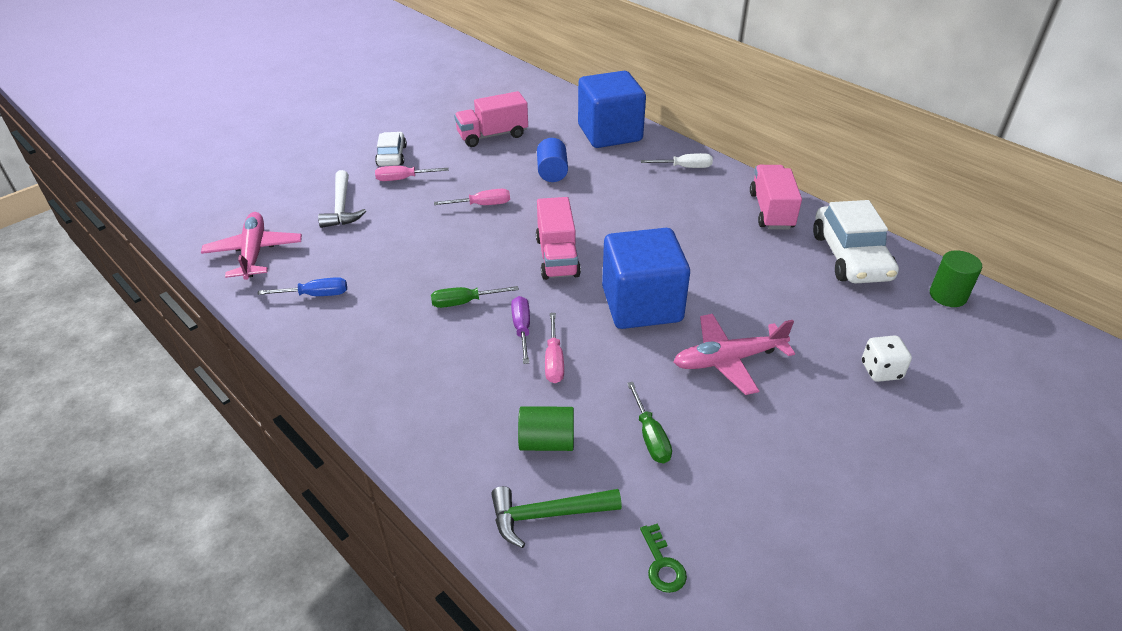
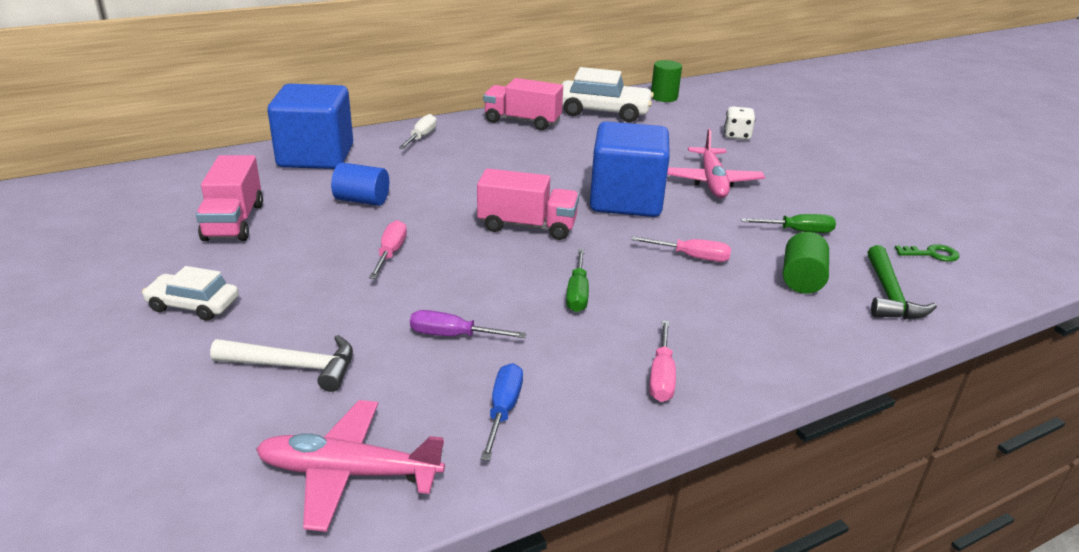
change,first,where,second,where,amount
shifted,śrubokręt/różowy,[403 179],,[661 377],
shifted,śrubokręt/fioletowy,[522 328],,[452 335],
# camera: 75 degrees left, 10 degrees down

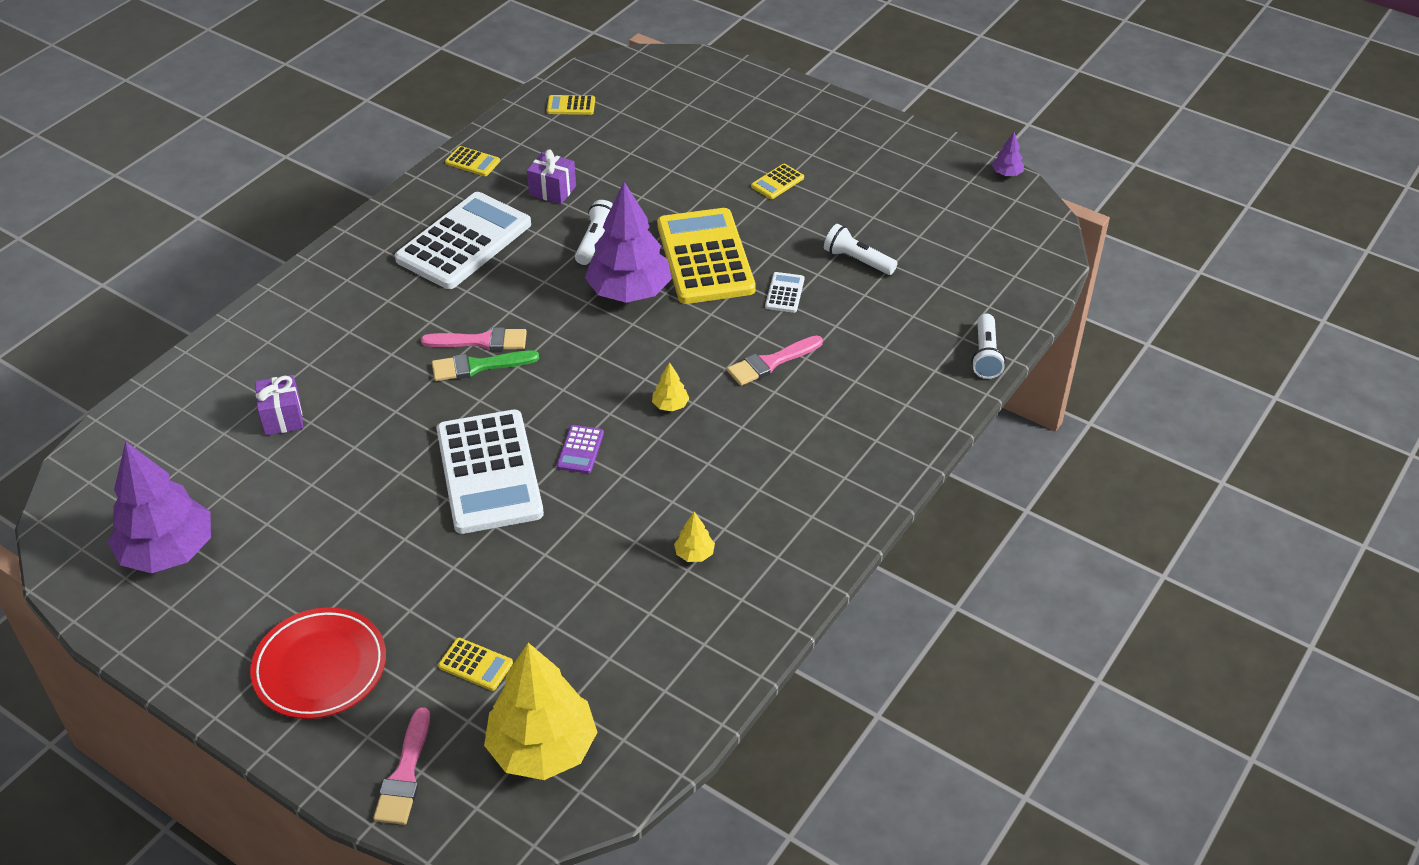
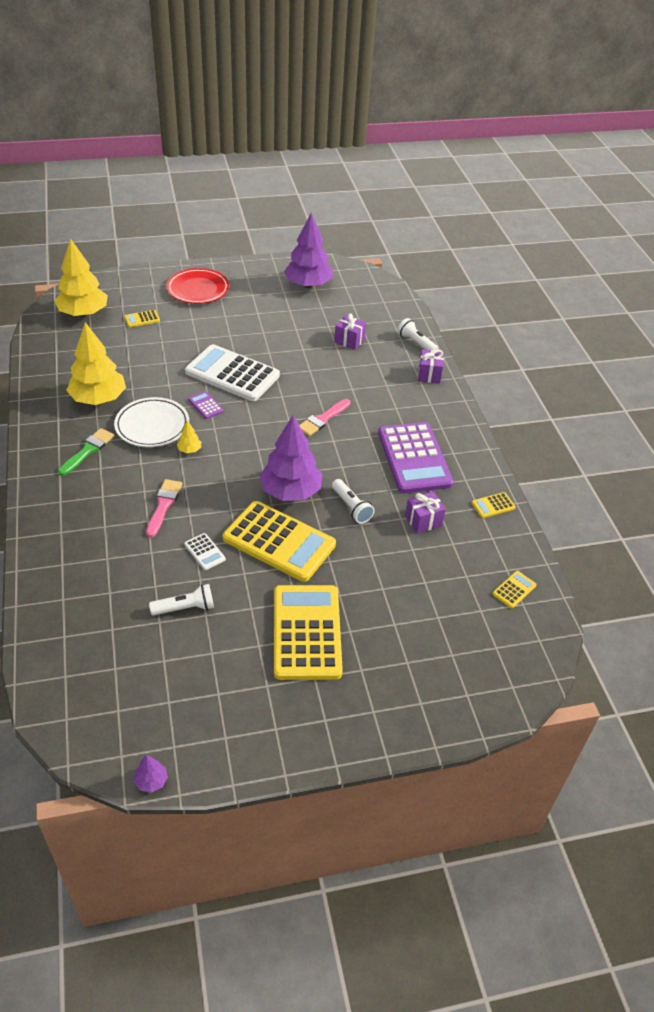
change,first,where,second,where,amount
scaled,kalkulator/żółty,[777 182],,[307 632],x2.46
repainted,kalkulator/biały,[464 242],kalkulator/fioletowy,[414 458],
shifted,latarka/biały,[986 356],,[416 343],
shifted,pędzel/zielony,[478 366],,[88 450],
scaled,drzewko/żółty,[694 554],,[98 399],x2.46
gone,pędzel/różowy,[405 774],,,
new,,,prezent/fioletowy,[429 375],
new,,,talerz/biały,[152 425],
# camera: 130 degrees right, 0 degrees up

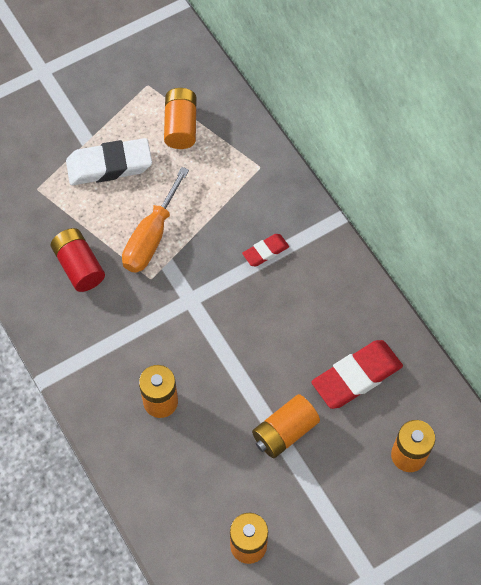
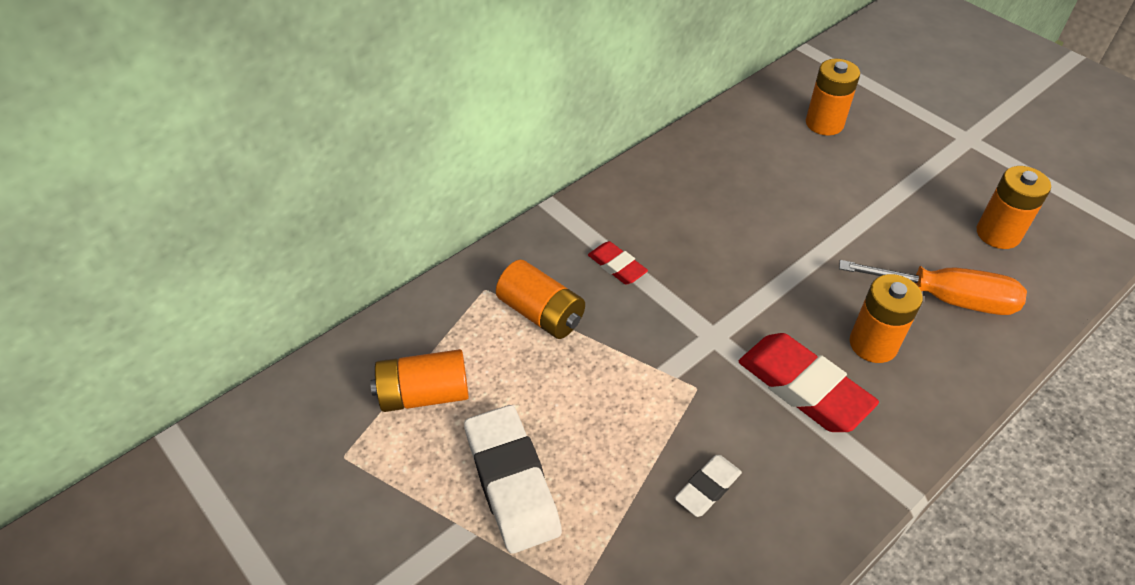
change,first,where,second,where,amount
shifted,śrubokręt/pomarańczowy,[151 237],,[947 299],
swapped,bateria/czerwony,[79 266],gumka do mazania/biały,[707 488],
shifted,gumka do mazania/czerwony,[356 377],,[803 387],
shifted,bateria/pomarańczowy,[285 432],,[541 313],
# camera: 100 degrees left, 15 degrees down

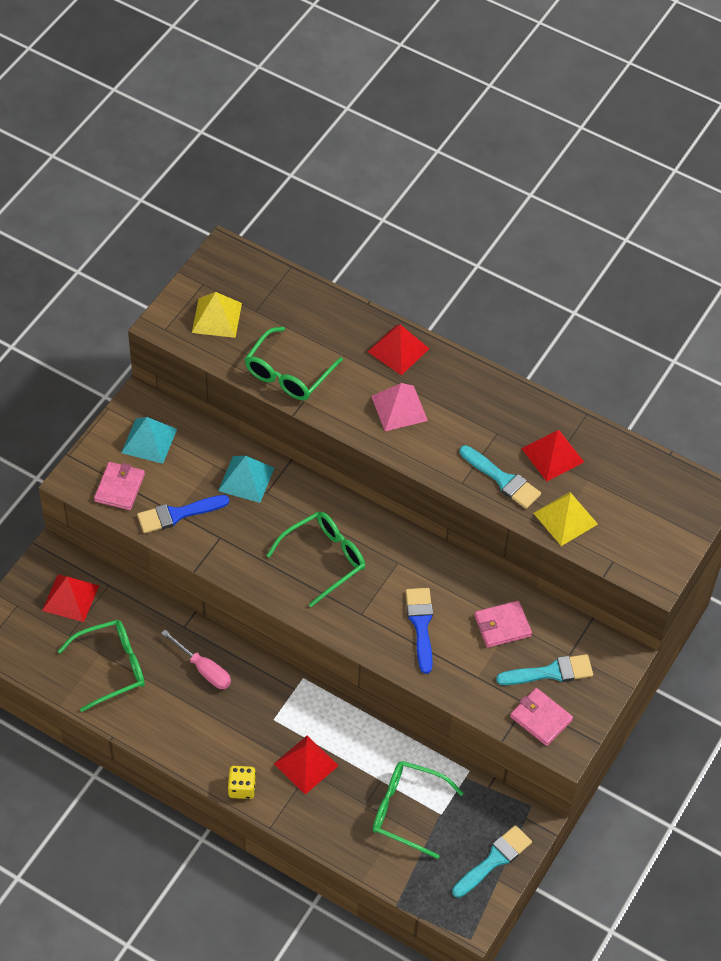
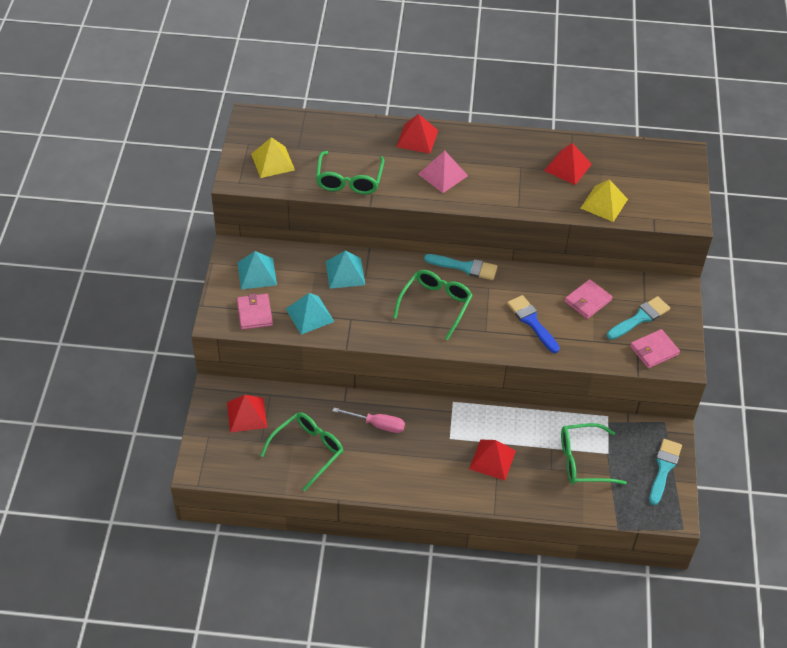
change,first,where,second,where,amount
shifted,pędzel/turkusowy,[502 479],,[465 267],
swapped,pędzel/niebieski,[177 514],piramida/turkusowy,[309 315],
rotated,portfel/różowy,[541 718],,[654 350],45 degrees counterclockwise
gone,kostka do gry/żółty,[242 788],,,
# camera: 25 degrees left, 5 degrees down

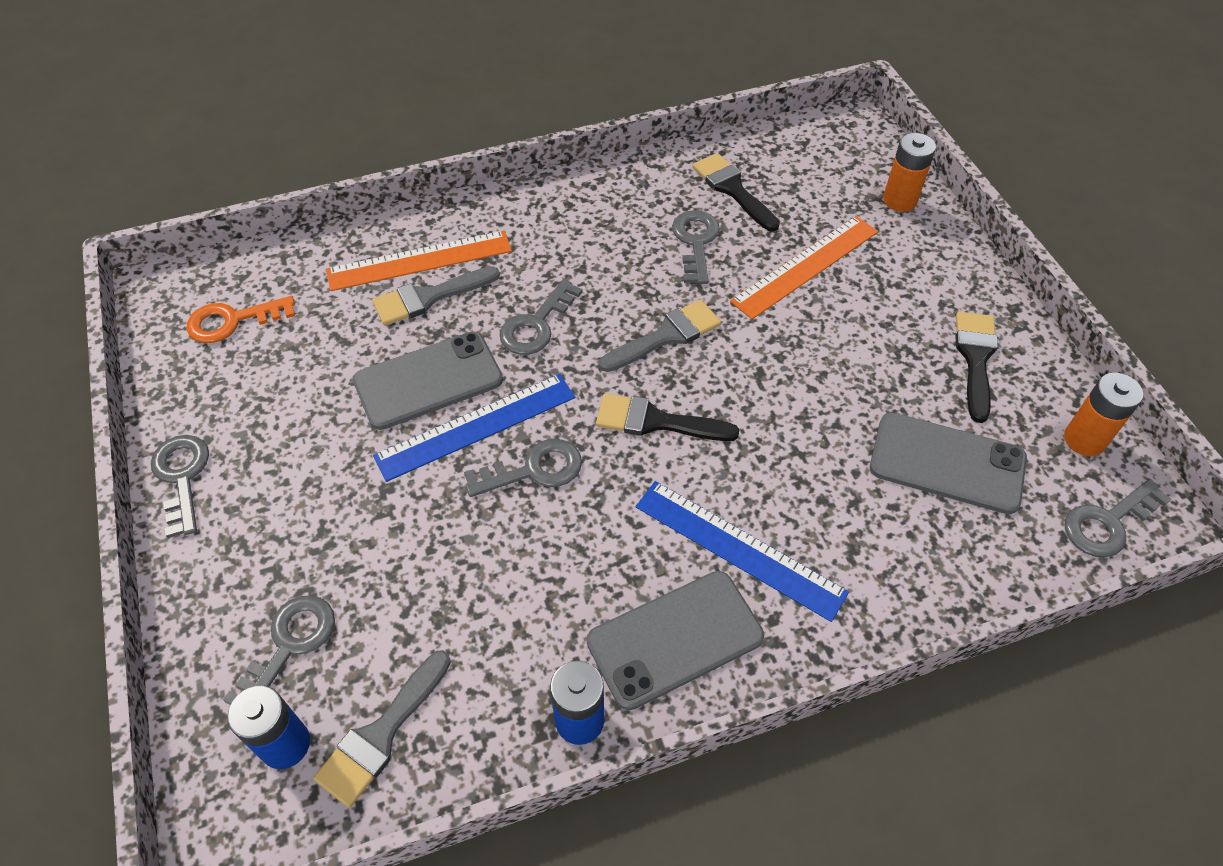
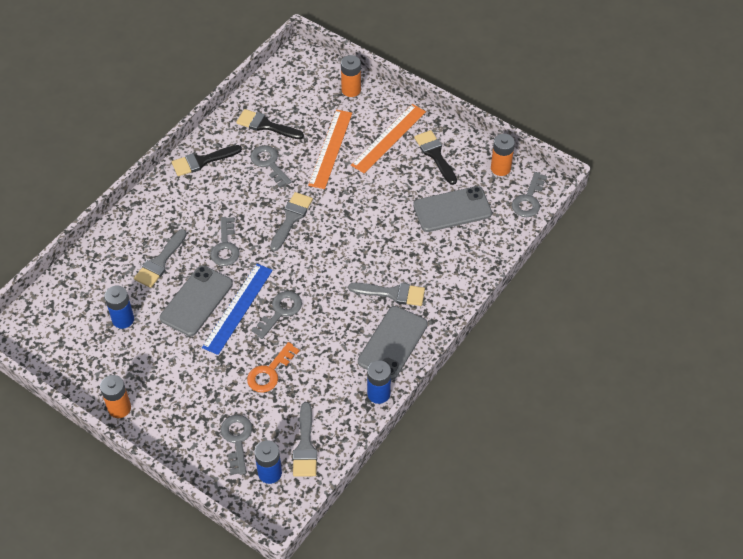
change,first,where,second,where,amount
shifted,linijka/pomarańczowy,[419 261],,[388 138],
shifted,klucz/pomarańczowy,[232 321],,[269 372],
shifted,pędzel/czarny,[656 421],,[202 161],
swapped,klucz/szary,[182 477],bateria/pomarańczowy,[119 408],
swapped,linijka/niebieski,[739 548],pędzel/szary,[392 293],
new,,,bateria/niebieski,[123 319],
# camera: 35 degrees left, 0 degrees up

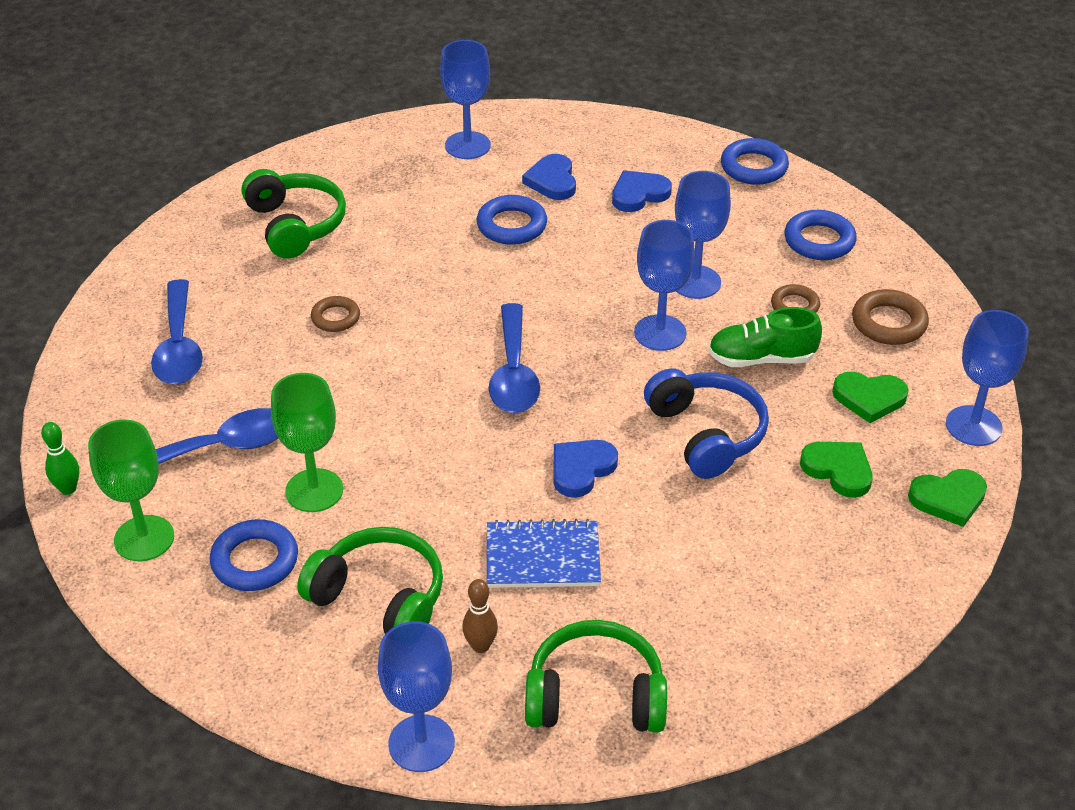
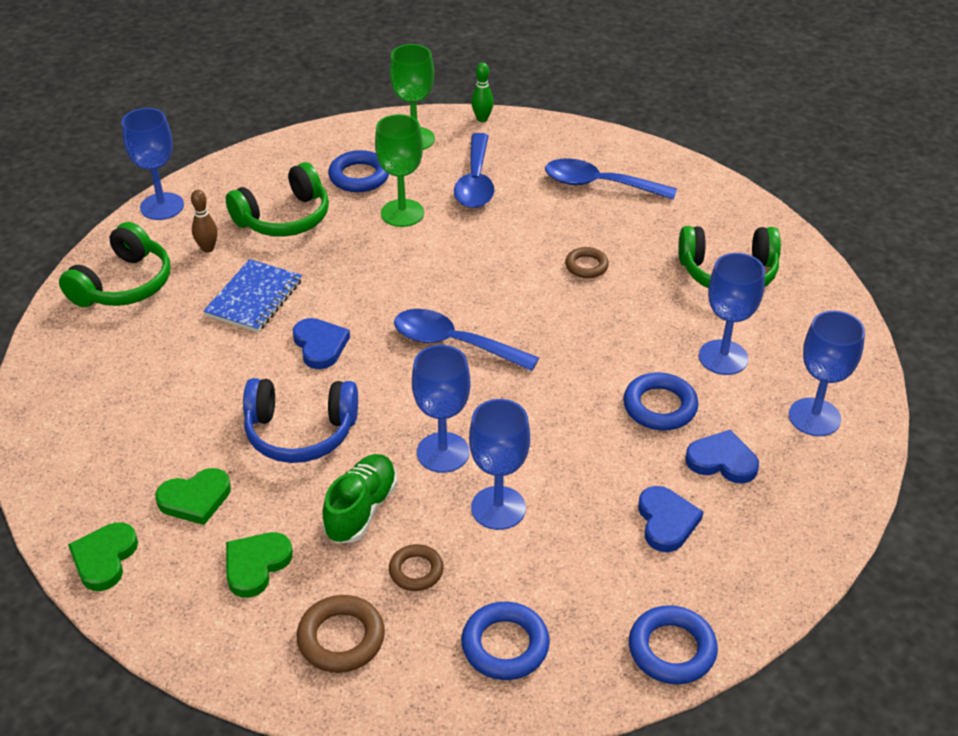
change,first,where,second,where,amount
shifted,kielich/niebieski,[973 426],,[723 357],
# camera: 115 degrees right, 0 degrees up

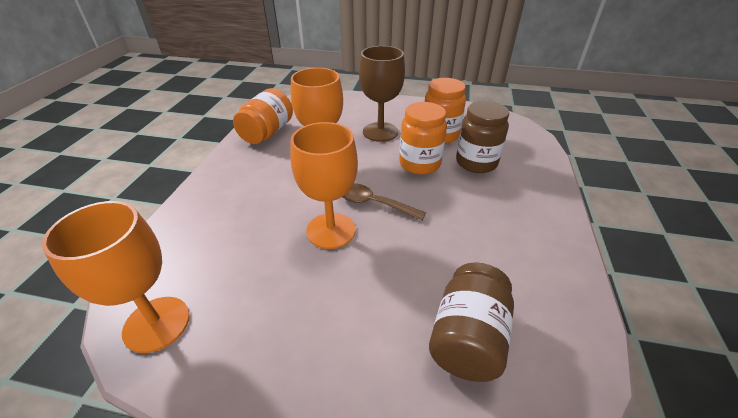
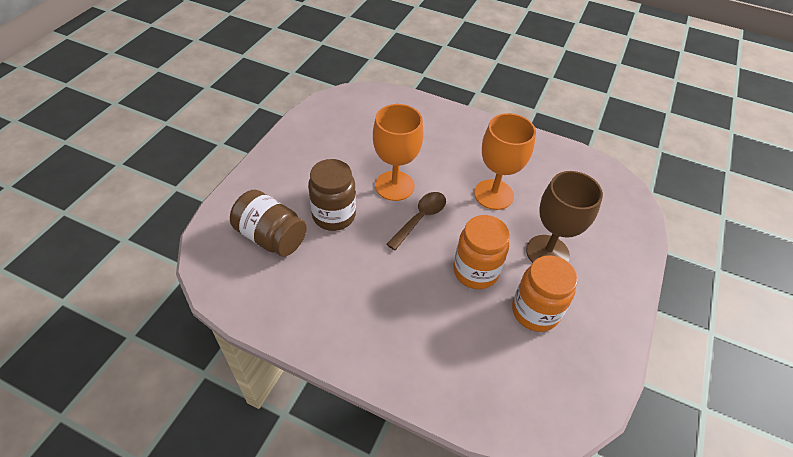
change,first,where,second,where,amount
gone,słoik/pomarańczowy,[267 133],,,
shifted,słoik/brązowy,[476 162],,[334 215],
gone,kielich/pomarańczowy,[156 324],,,
# camera: 100 degrees right, 10 degrees up

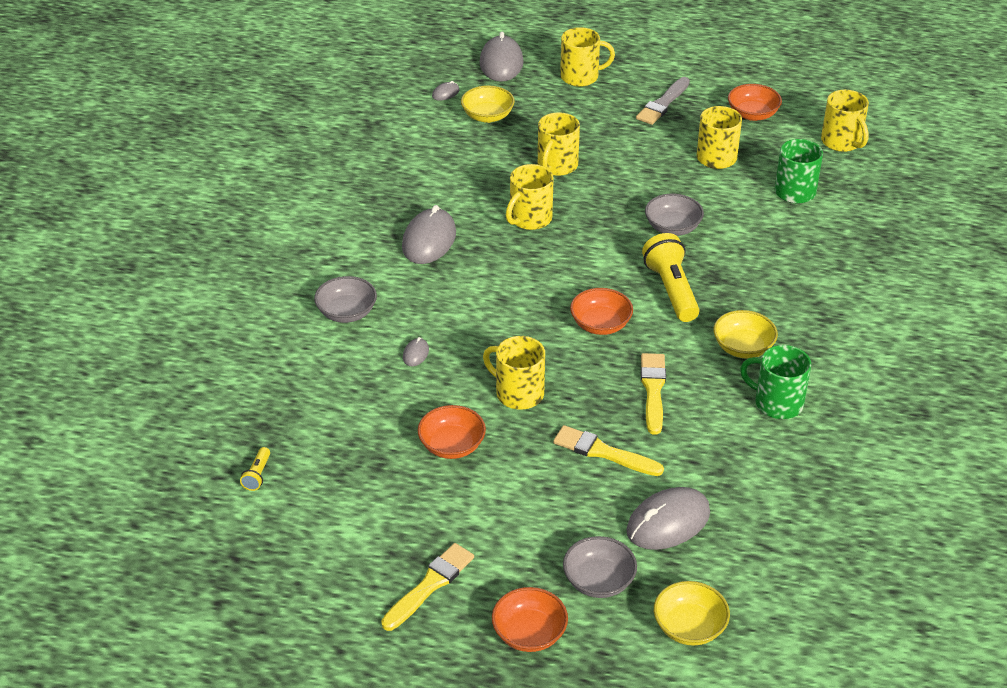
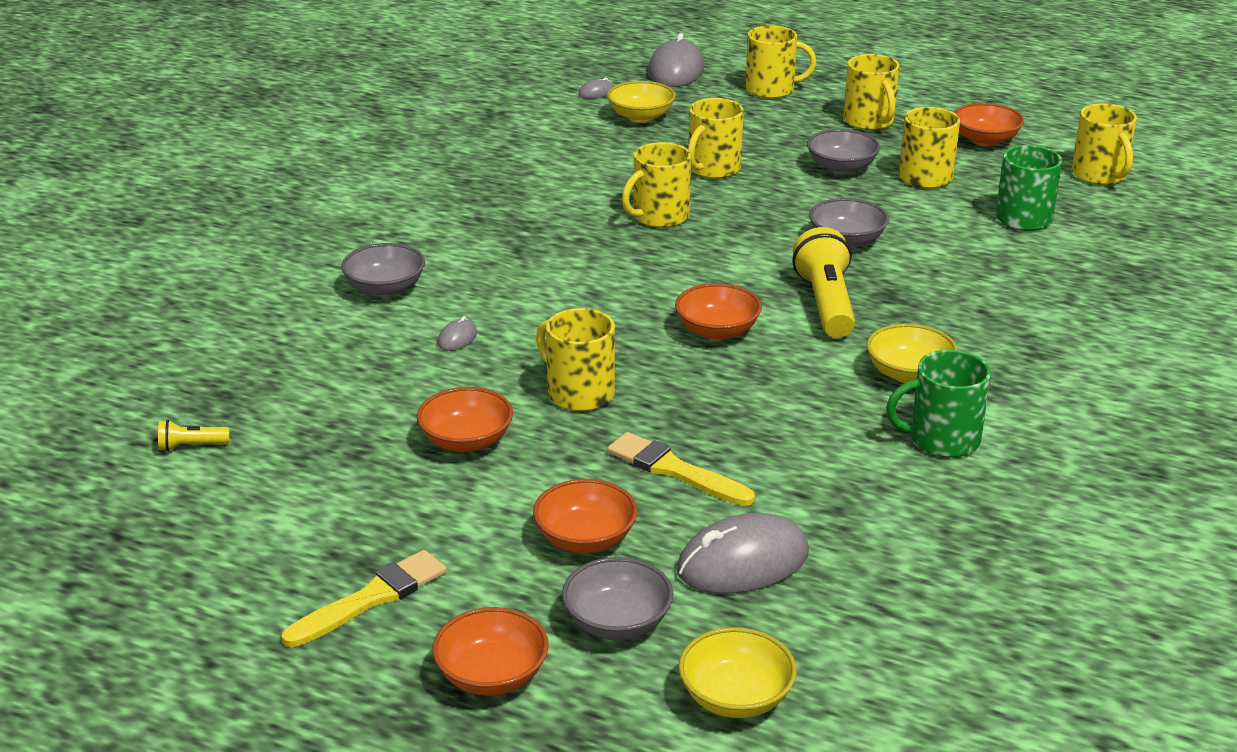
change,first,where,second,where,amount
swapped,pędzel/szary,[663 104],kubek/żółty,[869 121],
gone,myszka/szary,[429 240],,,
rotated,kubek/zielony,[777 403],,[941 439],45 degrees counterclockwise
gone,pędzel/żółty,[653 390],,,
rotated,latarka/żółty,[257 475],,[191 446],60 degrees clockwise
new,,,miska/szary,[841 168],
new,,,miska/pomarańczowy,[585 539],
# camera: 10 degrees right, 10 degrees down

